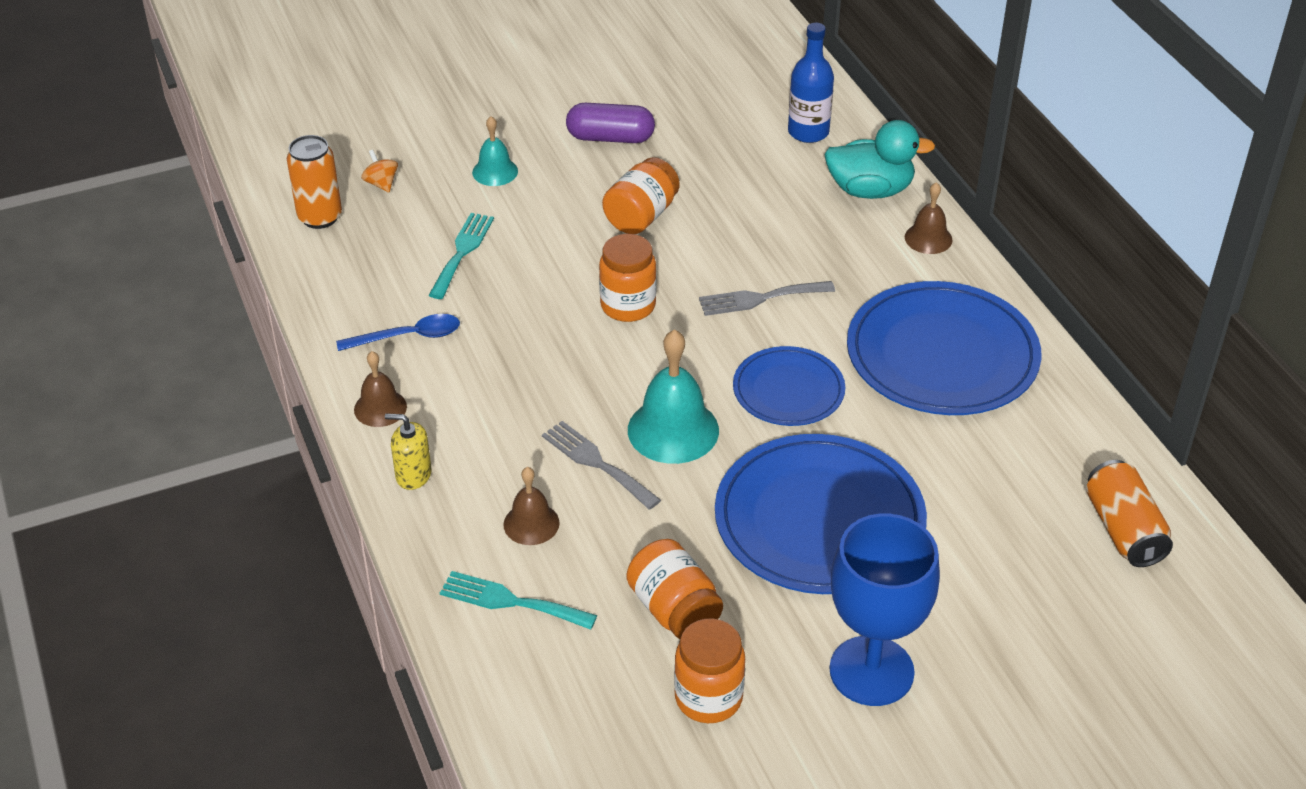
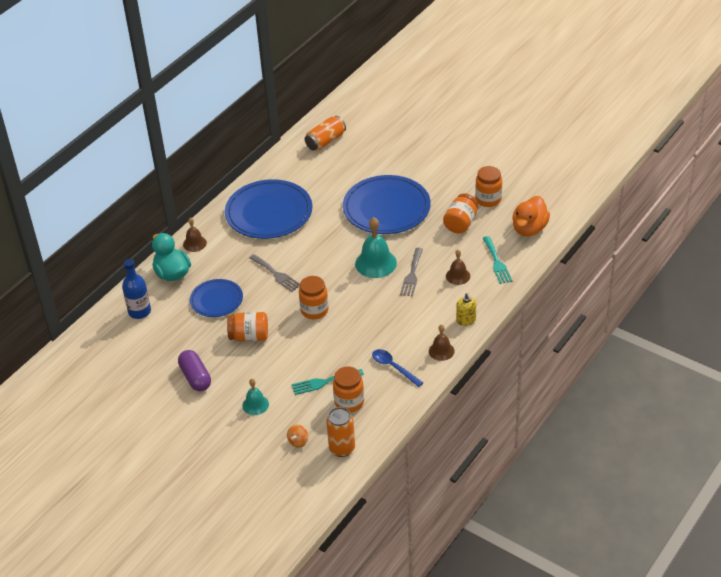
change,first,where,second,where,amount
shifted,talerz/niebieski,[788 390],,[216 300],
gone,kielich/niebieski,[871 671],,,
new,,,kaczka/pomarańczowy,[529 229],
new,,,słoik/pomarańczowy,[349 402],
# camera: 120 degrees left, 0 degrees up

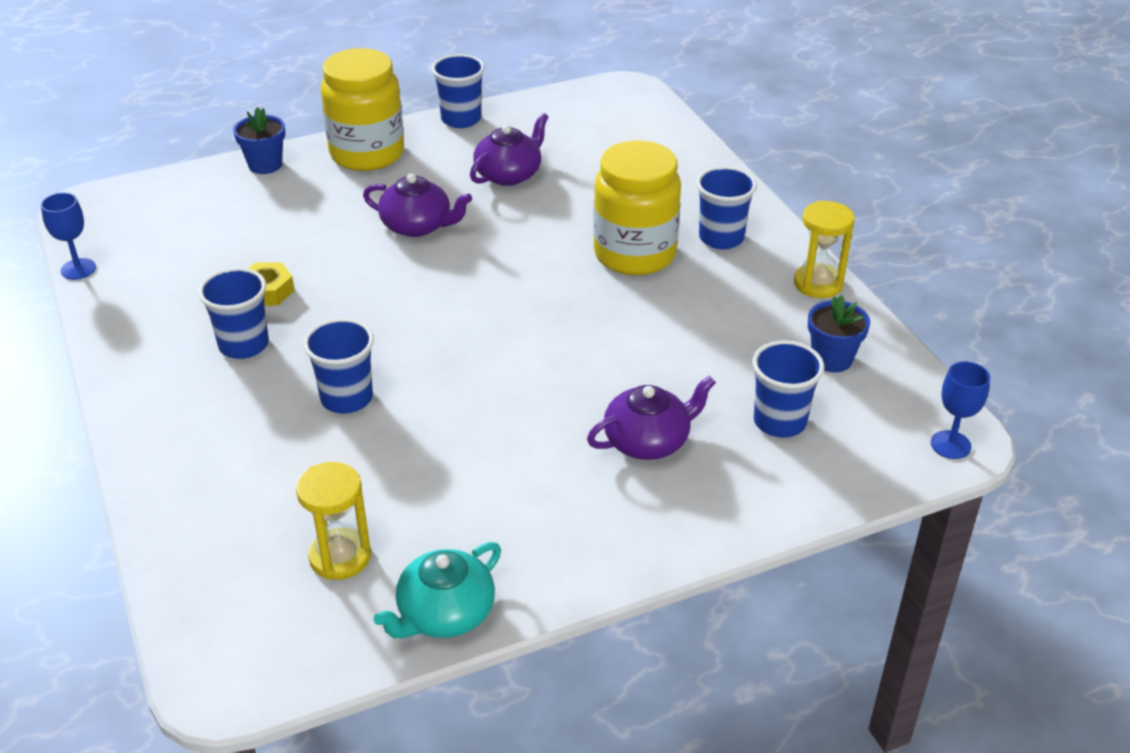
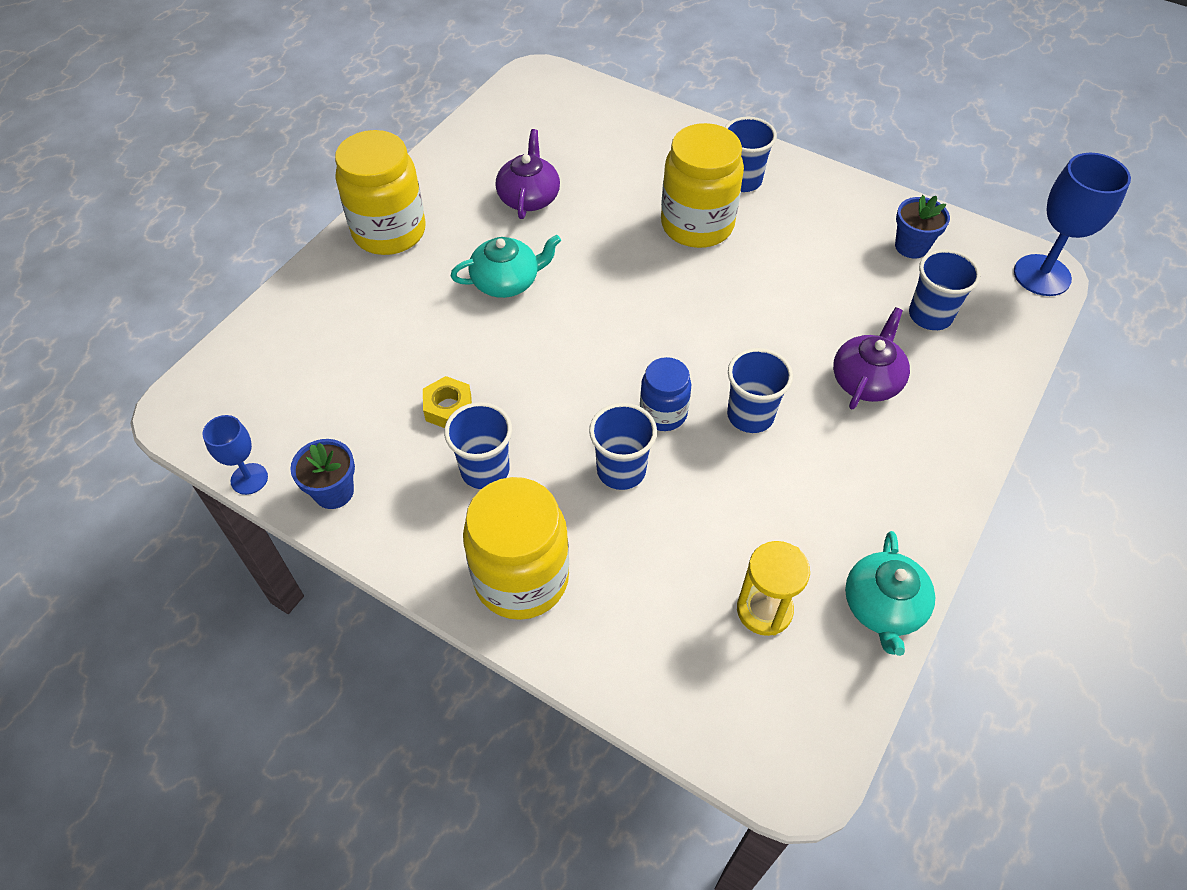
change,first,where,second,where,amount
shifted,szklanka/niebieski,[461 119],,[750 415],
shifted,doniczka/niebieski,[265 165],,[334 492],
repainted,imbryk/fioletowy,[417 226],imbryk/turkusowy,[506 281],
gone,klepsydra/żółty,[818 284],,,
scaled,kielich/niebieski,[950 445],,[1042 275],x1.77
new,,,słoik/niebieski,[663 413],
new,,,słoik/żółty,[521 578],
# camera: 35 degrees left, 15 degrees up

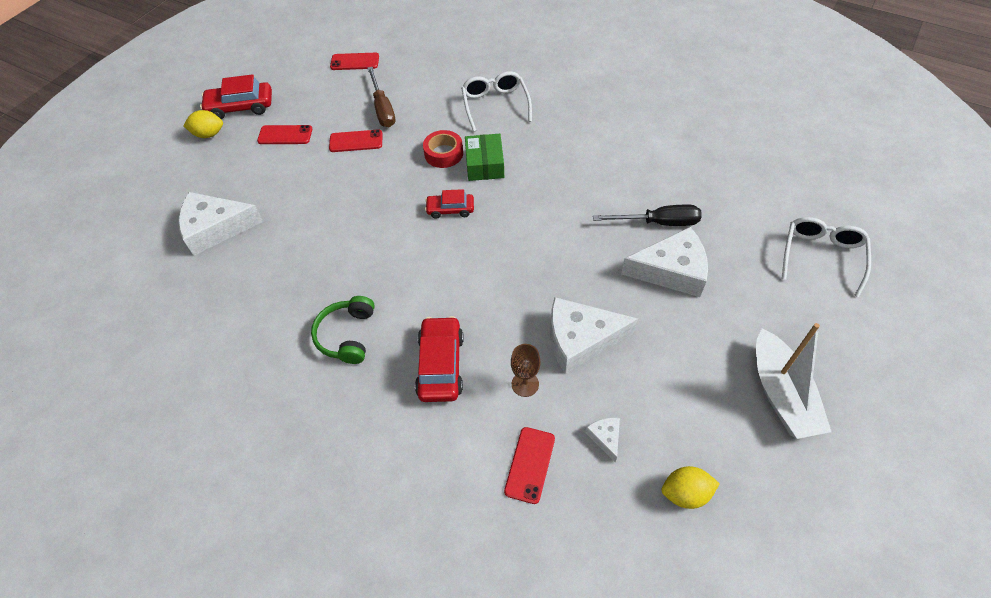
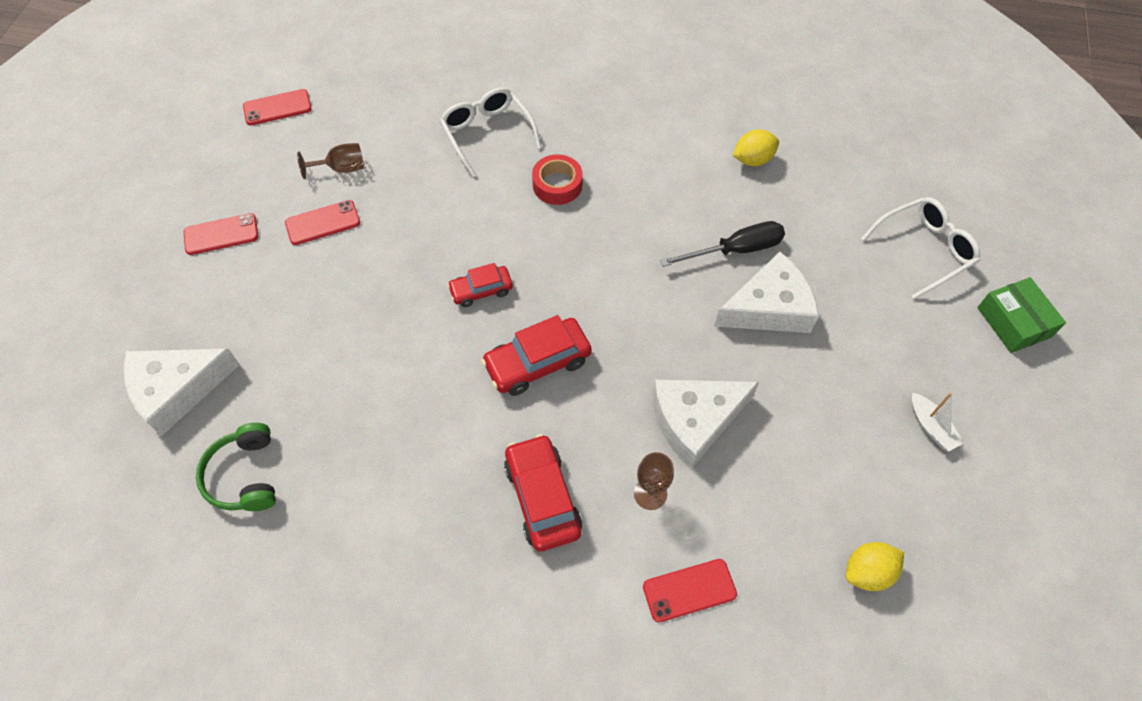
change,first,where,second,where,amount
swapped,śrubokręt/brązowy,[382 108],kielich/brązowy,[341 168],
shifted,samochód/czerwony,[240 107],,[537 363],
shifted,cytryna/żółty,[209 134],,[752 160],
shifted,taśma klejąca/czerwony,[443 153],,[557 185],
shifted,pudełko/zielony,[485 164],,[1014 322],
rotated,okulary/biały,[821 256],,[924 250],60 degrees clockwise
shifted,słuchawki/zielony,[347 335],,[244 475],
scaled,łódka/biały,[781 394],,[931 427],x0.50
gone,ser/biały,[605 437],,,
rotated,telefon/czerwony,[530 464],,[689 590],75 degrees clockwise
# camera: 20 degrees left, 5 degrees up

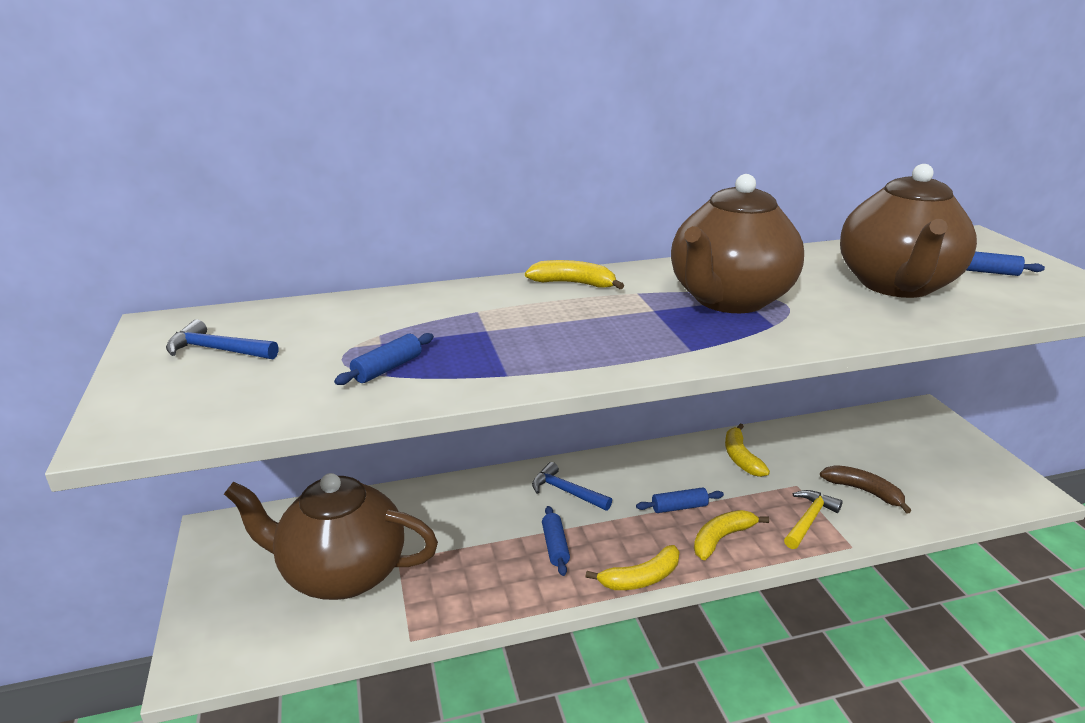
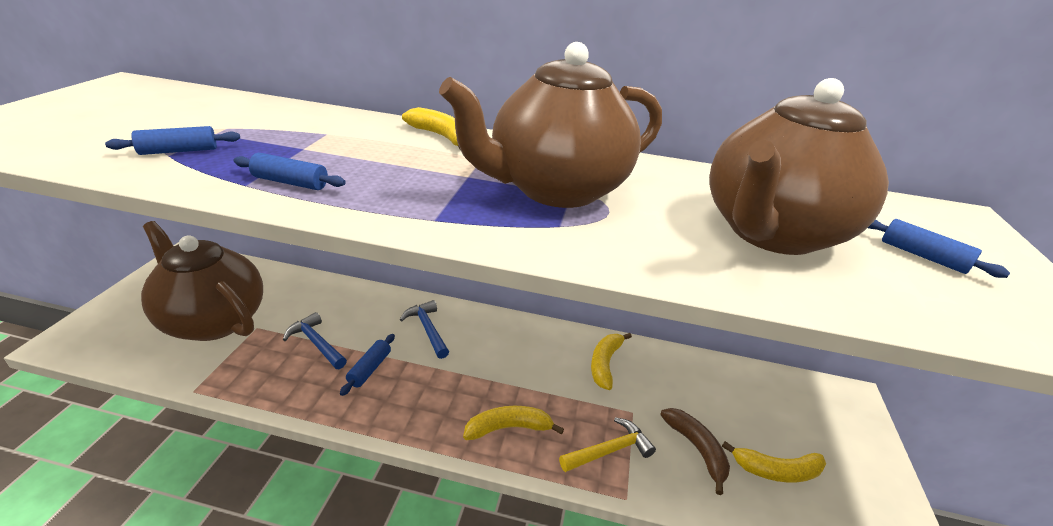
change,first,where,second,where,amount
shifted,młotek/niebieski,[218 350],,[316 343],
shifted,wałek do ciasta/niebieski,[679 507],,[290 182],
shifted,banan/żółty,[641 578],,[776 470],
# camera: 25 degrees right, 5 degrees up

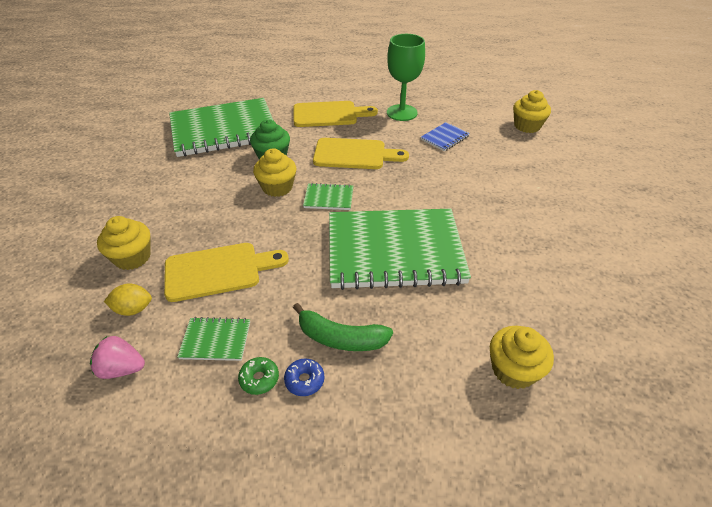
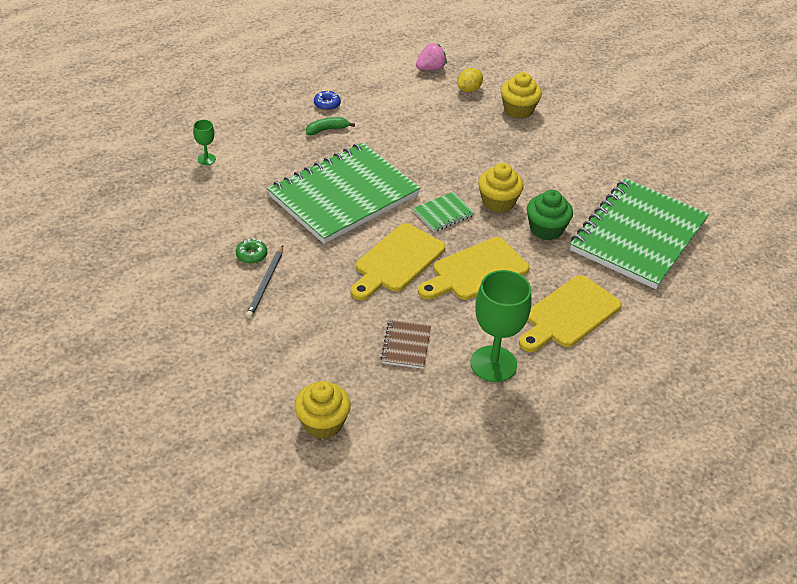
change,first,where,second,where,amount
repainted,zeszyt/niebieski,[444 138],zeszyt/brązowy,[406 345],
shifted,deska do krojenia/żółty,[218 271],,[397 261],
scaled,banan/zielony,[340 338],,[327 129],x0.64
gone,zeszyt/zielony,[216 340],,,
swapped,muffinka/żółty,[513 370],kielich/zielony,[206 159],
shifted,donut/zielony,[259 379],,[251 255],
new,,,ołówek/szary,[265 284],
# camera: 140 degrees right, 0 degrees up

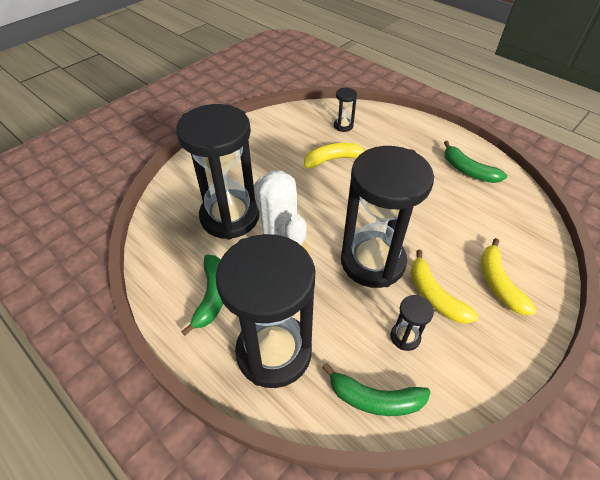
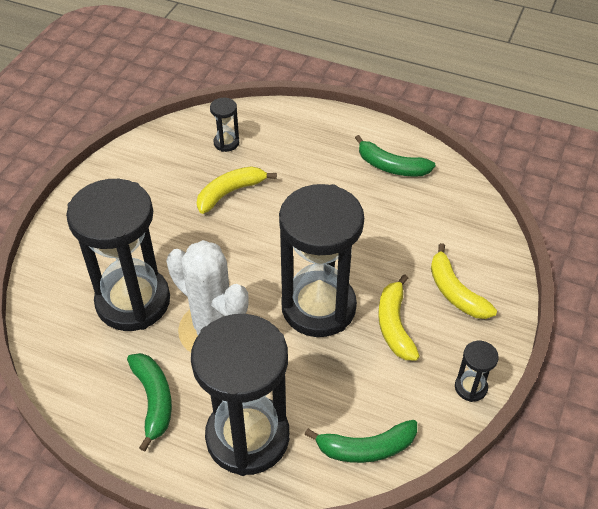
change,first,where,second,where,amount
rotated,banan/żółty,[434 295],,[394 325],45 degrees clockwise
shifted,klepsydra/czarny,[405 337],,[470 387],
# camera: 20 degrees left, 0 degrees up

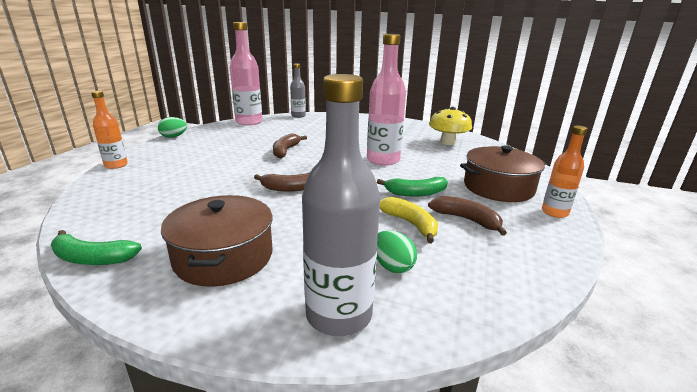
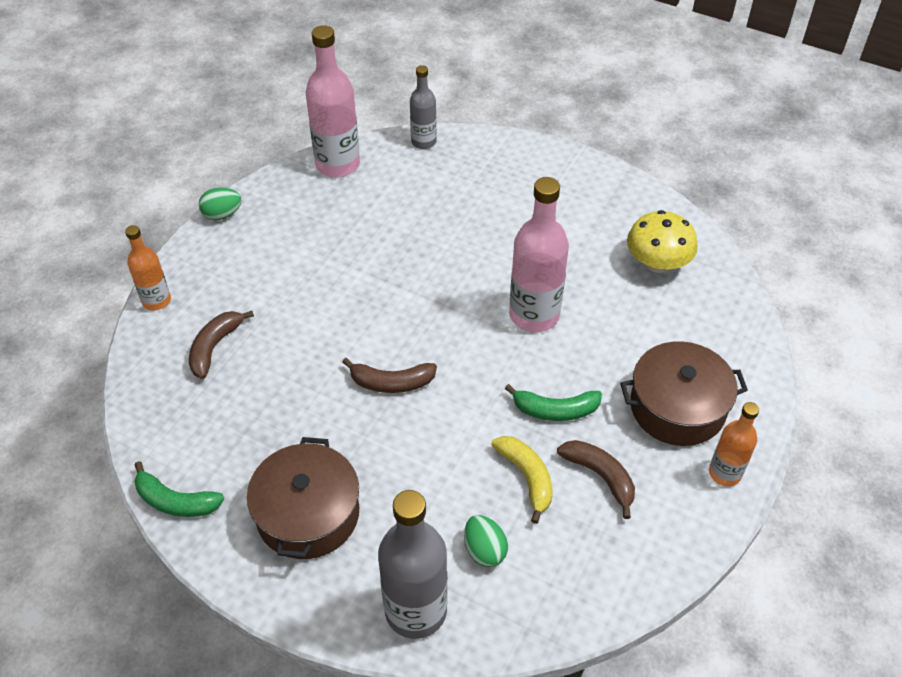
change,first,where,second,where,amount
shifted,banan/brązowy,[285 151],,[215 347],
# camera: 10 degrees right, 25 degrees up

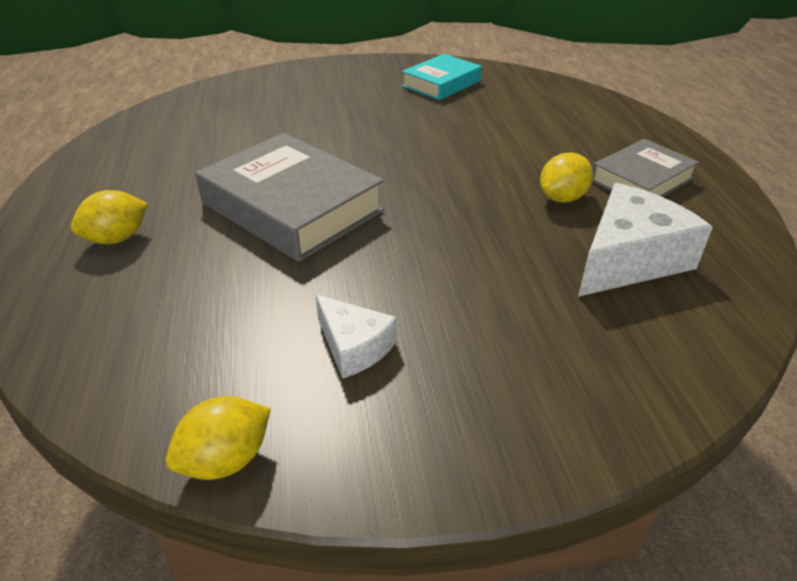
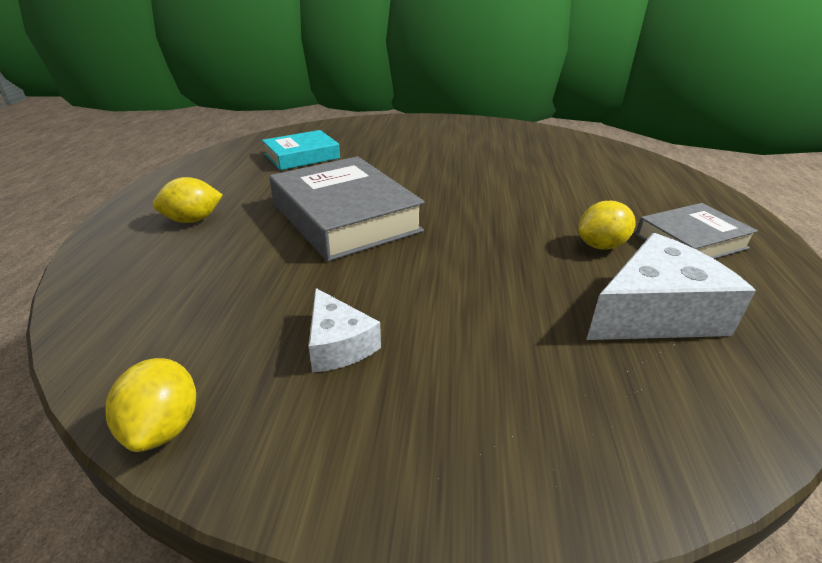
change,first,where,second,where,amount
shifted,książka/turkusowy,[441 84],,[302 156],
rotated,cytryna/żółty,[226 460],,[164 427],75 degrees counterclockwise
# camera: 15 degrees right, 5 degrees down

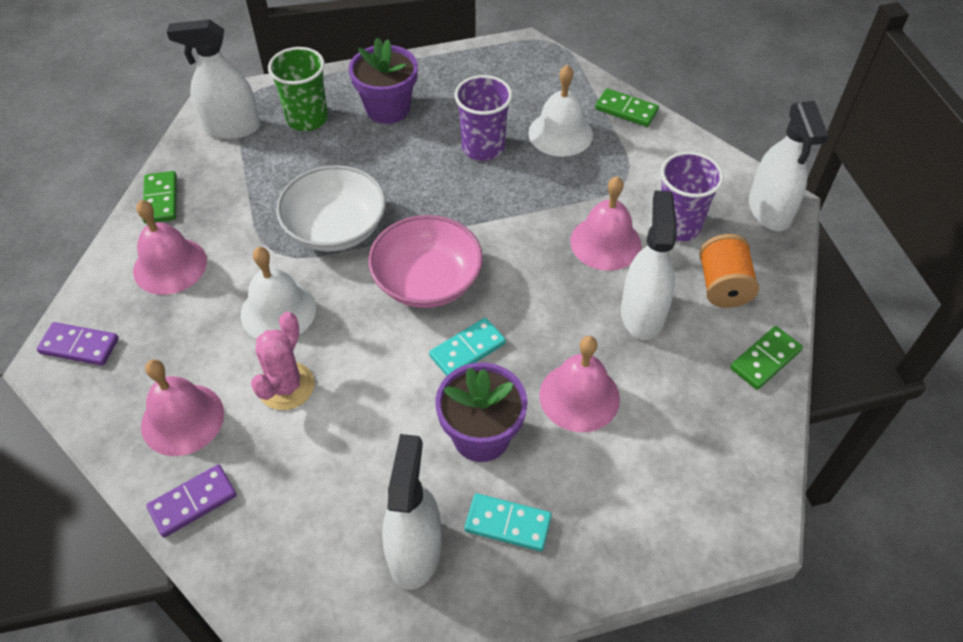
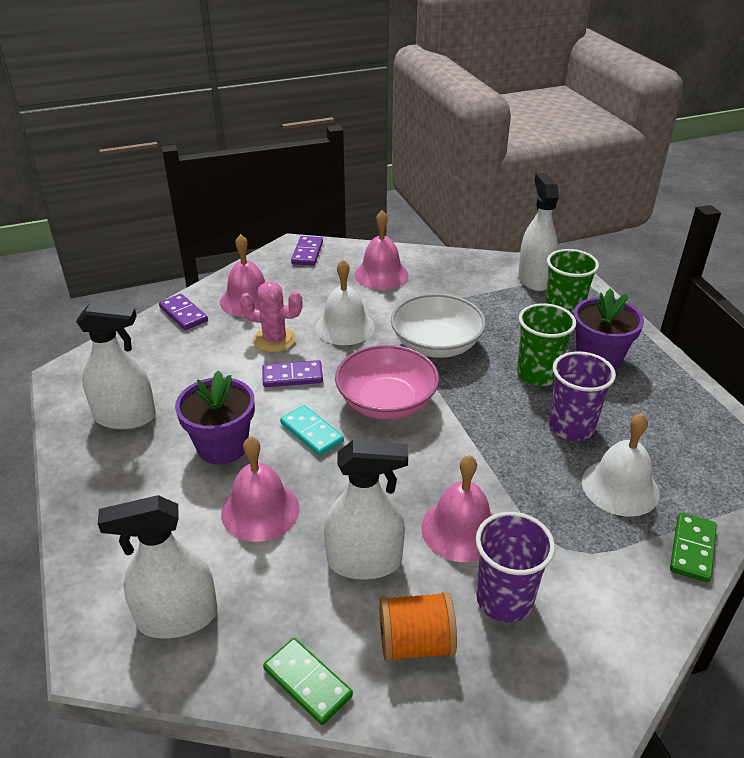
change,first,where,second,where,amount
shifted,spryskiwacz/biały,[769 210],,[177 617],
gone,kostka domina/zielony,[160 199],,,
gone,kostka domina/turkusowy,[507 524],,,
new,,,szklanka/zielony,[537 374],
new,,,kostka domina/fioletowy,[292 376],
# camera: 85 degrees right, 15 degrees down

